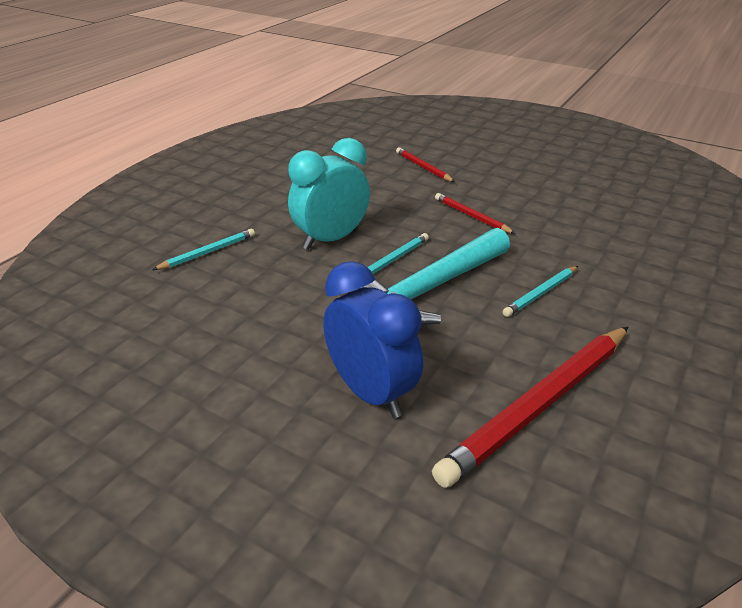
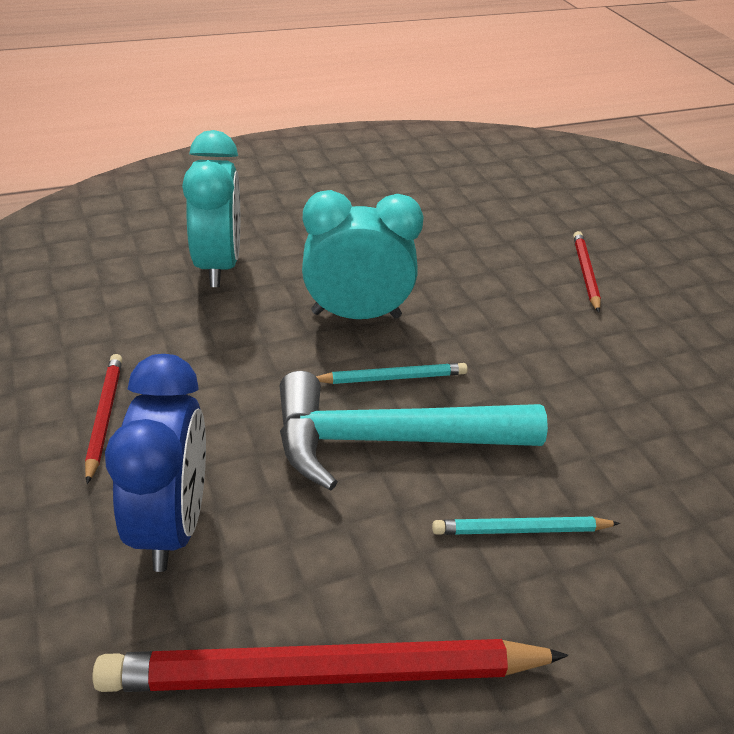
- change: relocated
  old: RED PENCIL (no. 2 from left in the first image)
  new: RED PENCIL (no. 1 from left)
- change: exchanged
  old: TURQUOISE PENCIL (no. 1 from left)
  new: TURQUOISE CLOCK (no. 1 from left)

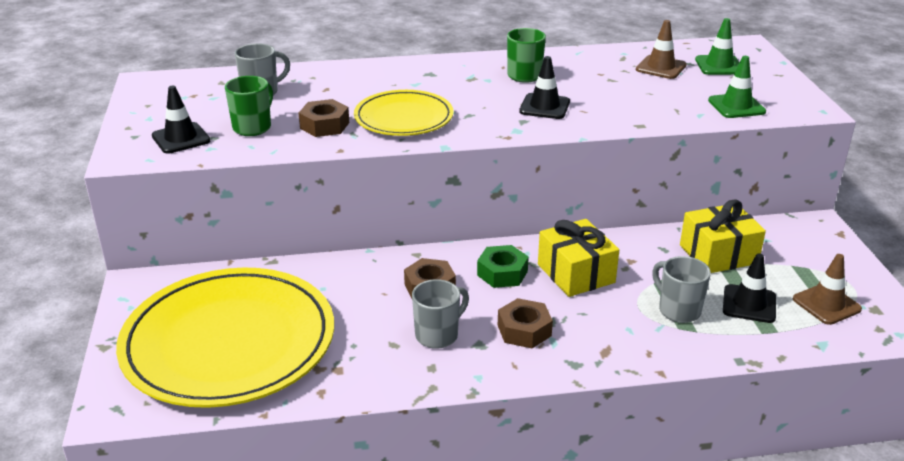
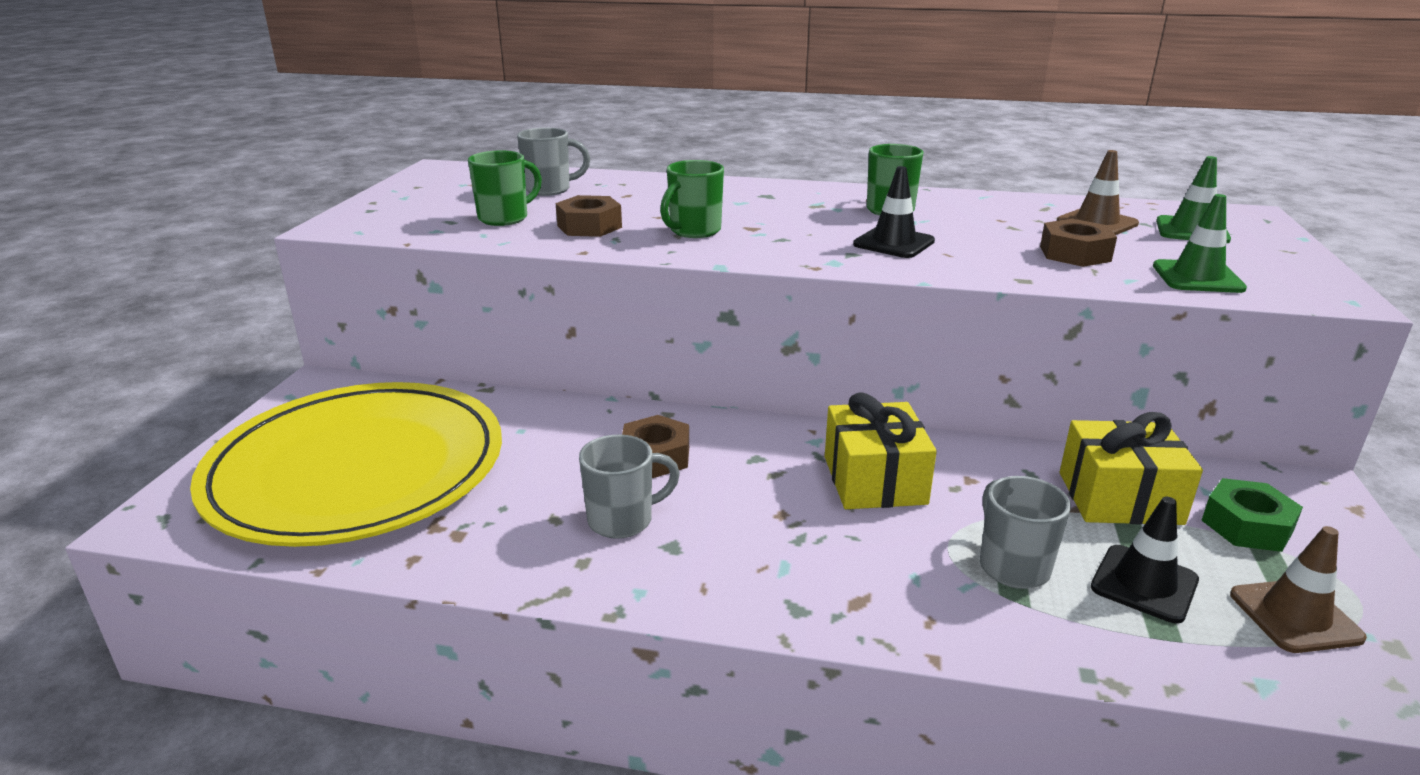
- change: missing
  old: BLACK TRAFFIC CONE (no. 1 from left)
- change: exchanged
  old: YELLOW PLATE (no. 2 from left)
  new: GREEN MUG (no. 2 from left)
- change: relocated
  old: GREEN NUT
- change: relocated
  old: BROWN NUT (no. 3 from left)

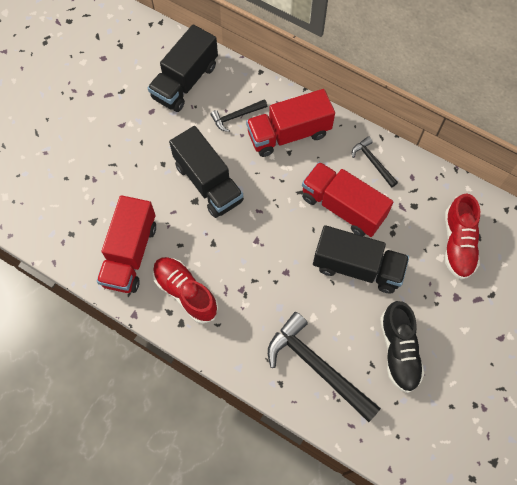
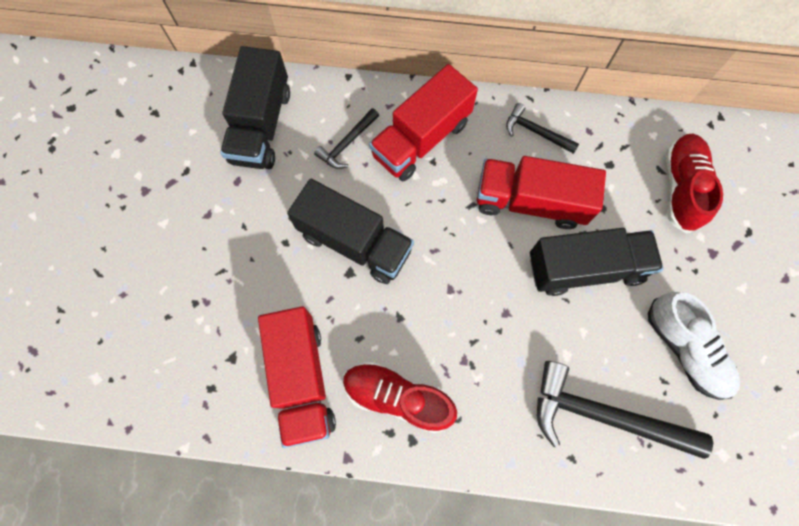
- change: spun
  old: RED SHOE (no. 2 from left)
  degrees: -150
- change: colour
  old: BLACK SHOE
  new: WHITE SHOE

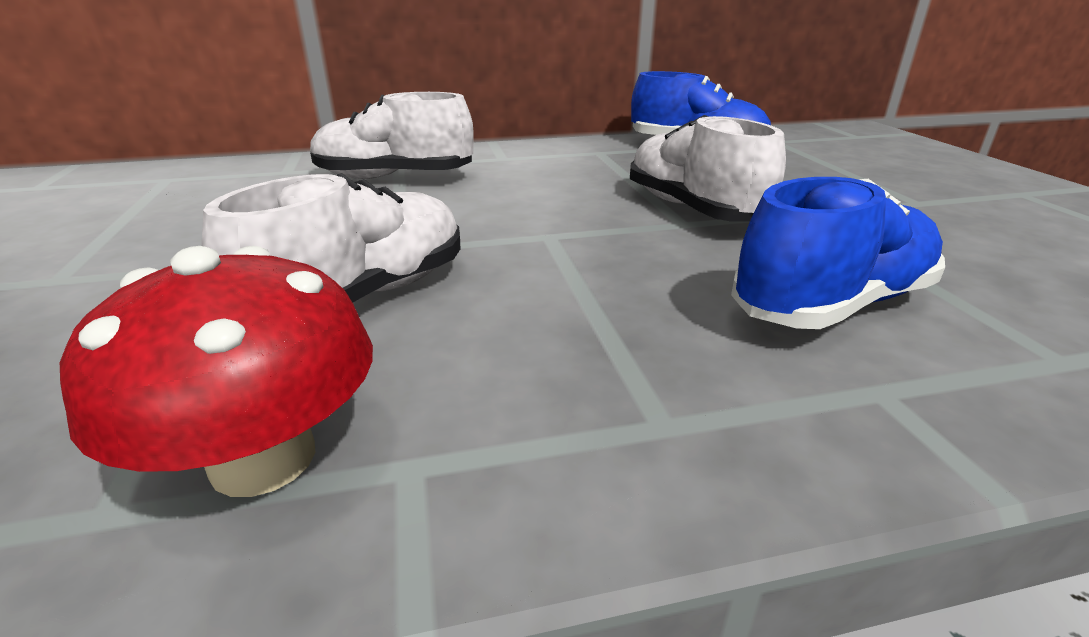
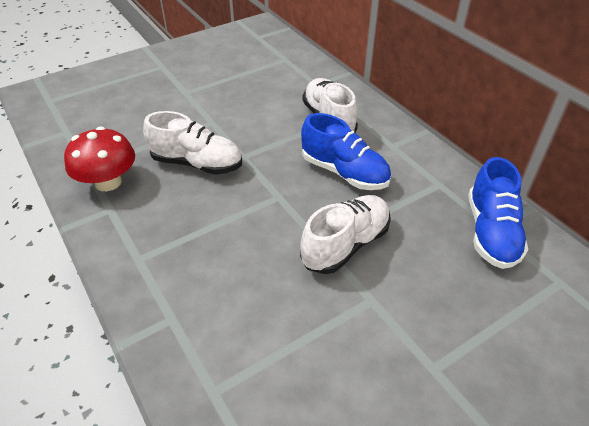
- change: relocated
  old: BLUE SHOE (no. 2 from left in the first image)
  new: BLUE SHOE (no. 1 from left)

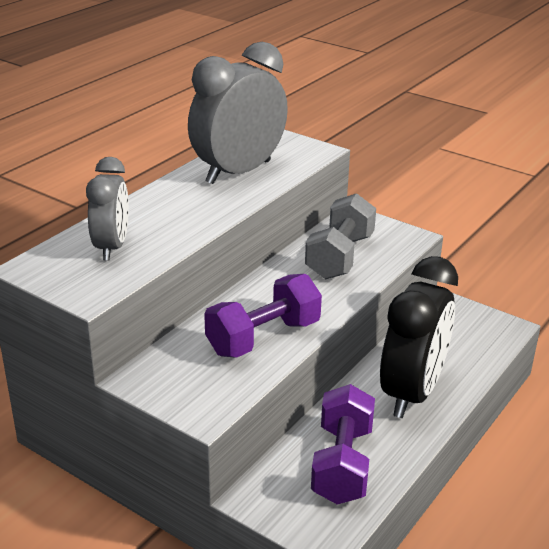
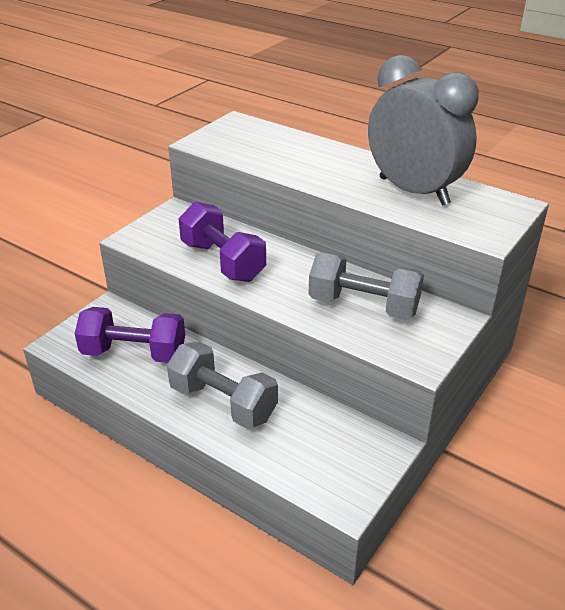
- change: missing
  old: GREY CLOCK (no. 1 from left)
- change: exchanged
  old: BLACK CLOCK
  new: GREY DUMBBELL (no. 1 from left)

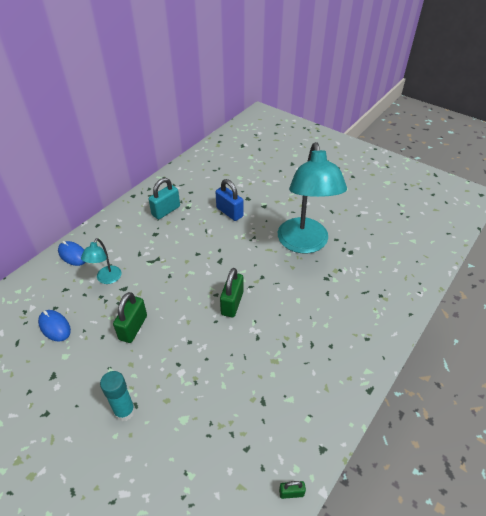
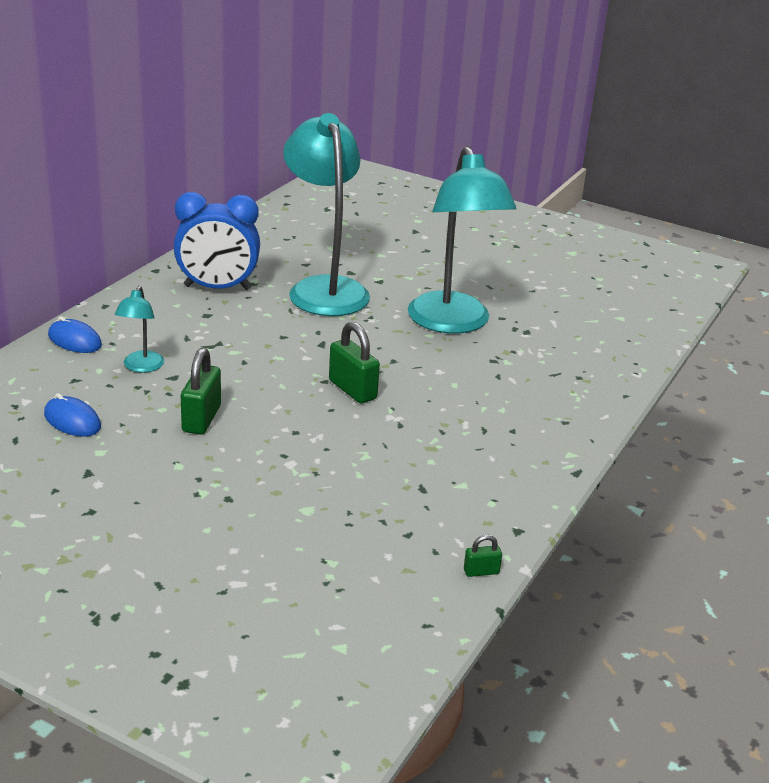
- change: exchanged
  old: TURQUOISE PADLOCK
  new: BLUE CLOCK
- change: exchanged
  old: BLUE PADLOCK
  new: TURQUOISE LAMP (no. 2 from left)
- change: spun
  old: GREEN PADLOCK (no. 2 from left)
  degrees: -45
- change: missing
  old: TURQUOISE GLUE STICK

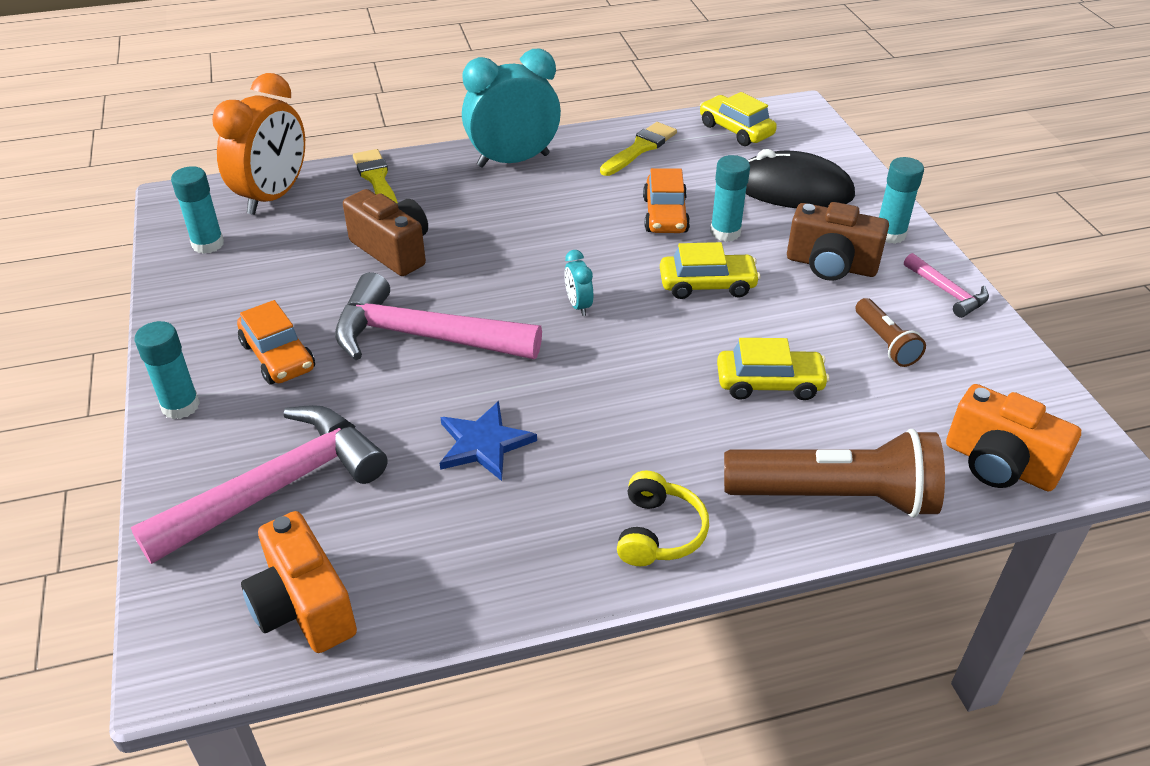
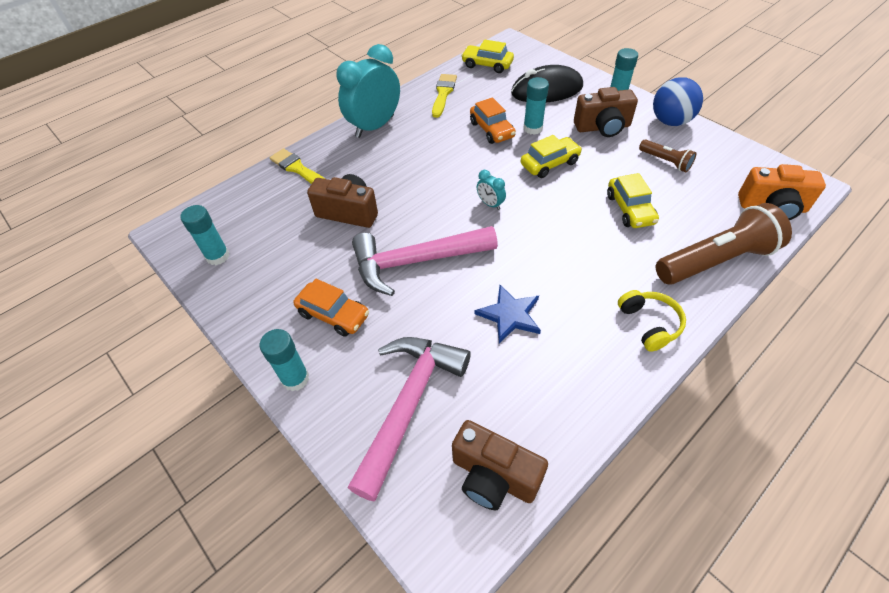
- change: missing
  old: ORANGE CLOCK
- change: exchanged
  old: PINK HAMMER (no. 3 from left)
  new: BLUE BALL
- change: spun
  old: YELLOW CAR (no. 3 from left)
  degrees: 105
- change: colour
  old: ORANGE CAMERA (no. 1 from left)
  new: BROWN CAMERA (no. 2 from left)

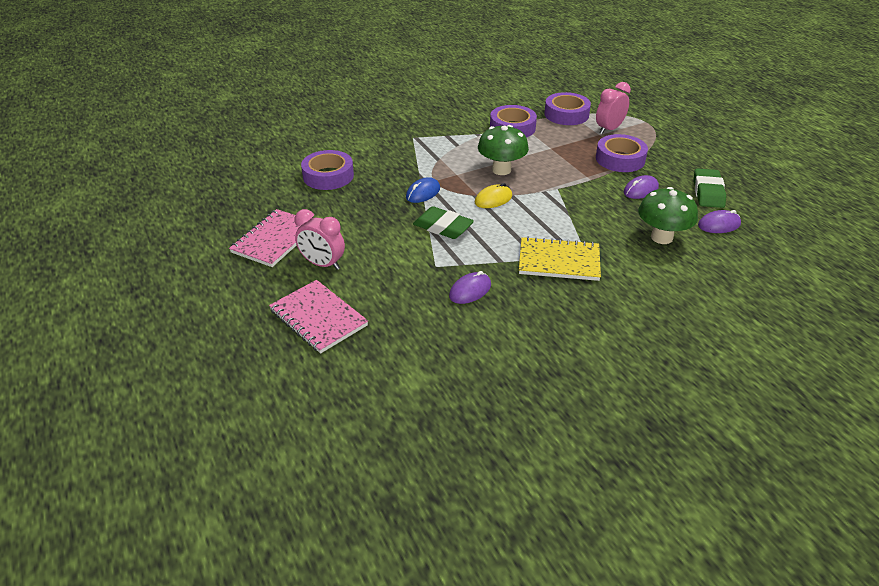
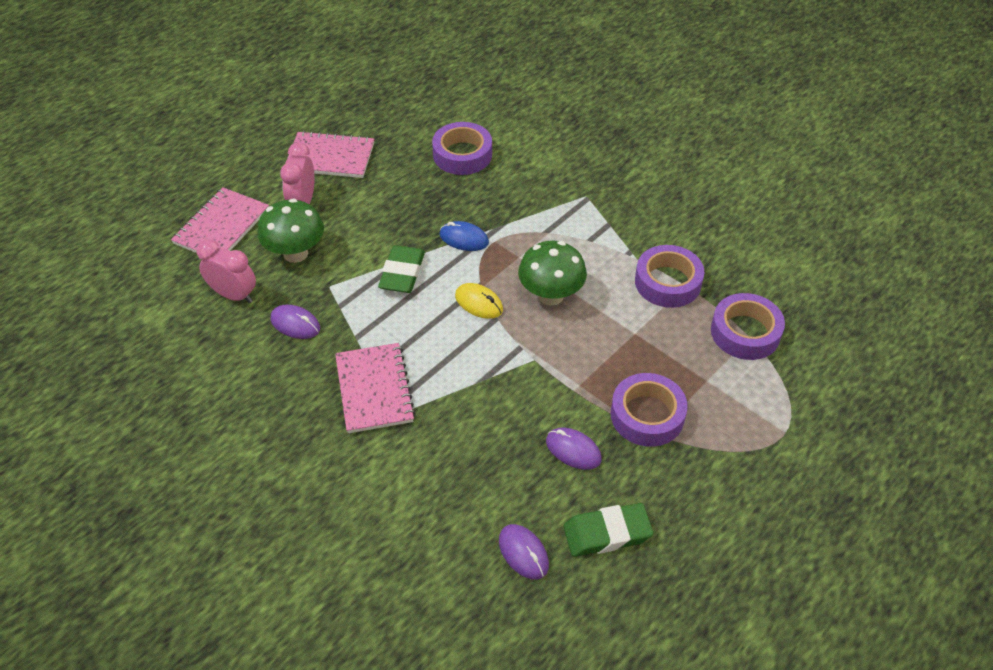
- change: relocated
  old: PINK CLOCK (no. 2 from left in the first image)
  new: PINK CLOCK (no. 1 from left)
- change: relocated
  old: GREEN MUSHROOM (no. 2 from left in the first image)
  new: GREEN MUSHROOM (no. 1 from left)
- change: colour
  old: YELLOW NOTEBOOK
  new: PINK NOTEBOOK (no. 3 from left)

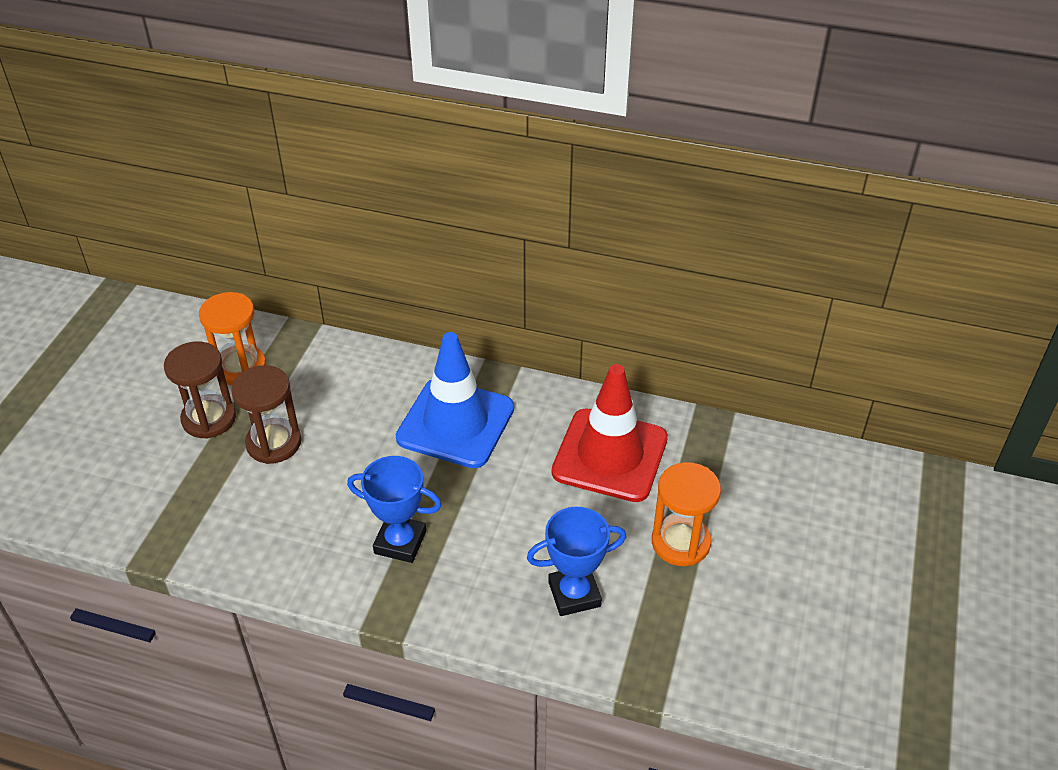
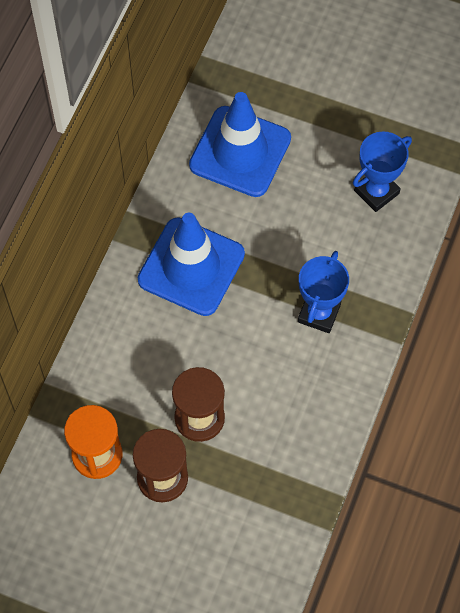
- change: colour
  old: RED TRAFFIC CONE
  new: BLUE TRAFFIC CONE (no. 2 from left)
- change: missing
  old: ORANGE HOURGLASS (no. 2 from left)
- change: spun
  old: BLUE TROPHY (no. 2 from left)
  degrees: 60

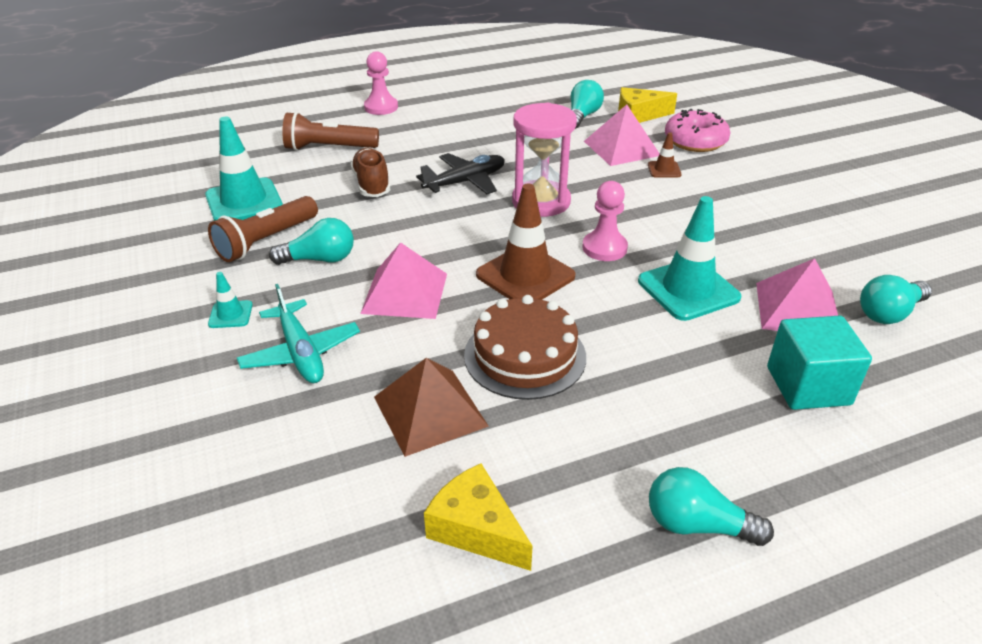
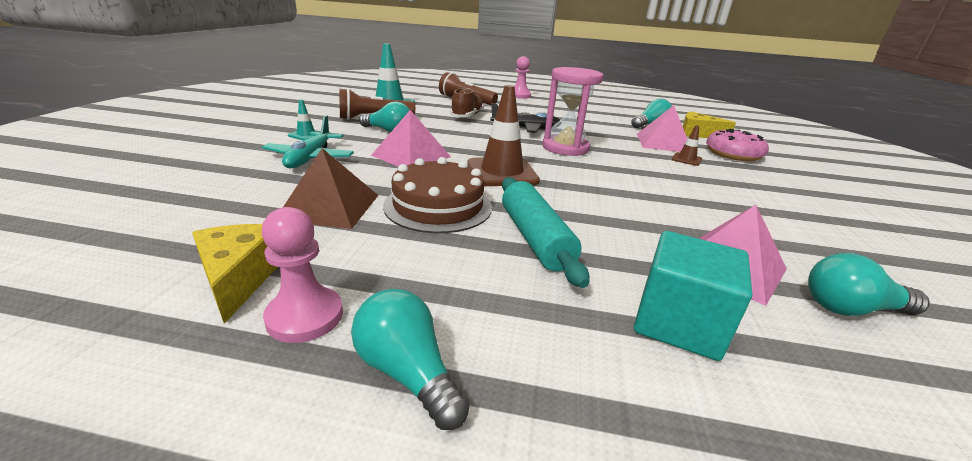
- change: relocated
  old: PINK PAWN (no. 2 from left in the first image)
  new: PINK PAWN (no. 1 from left)
- change: missing
  old: TURQUOISE TRAFFIC CONE (no. 3 from left)
- change: appeared
  new: TURQUOISE ROLLING PIN

